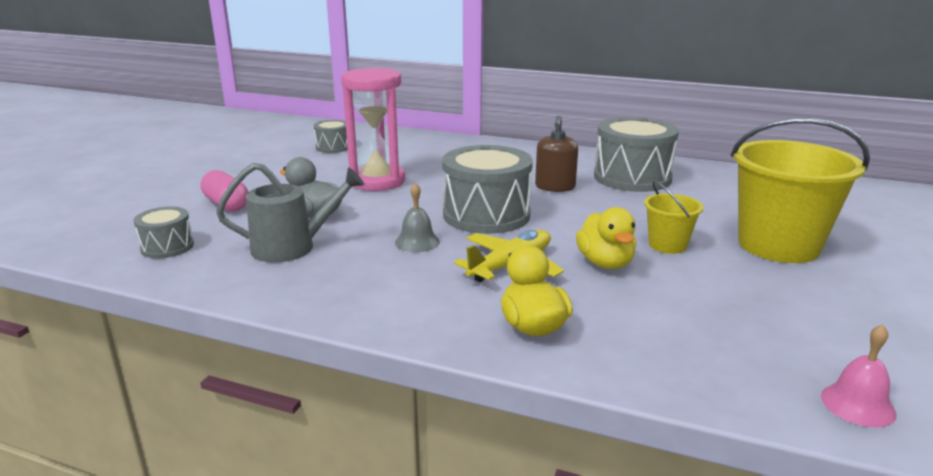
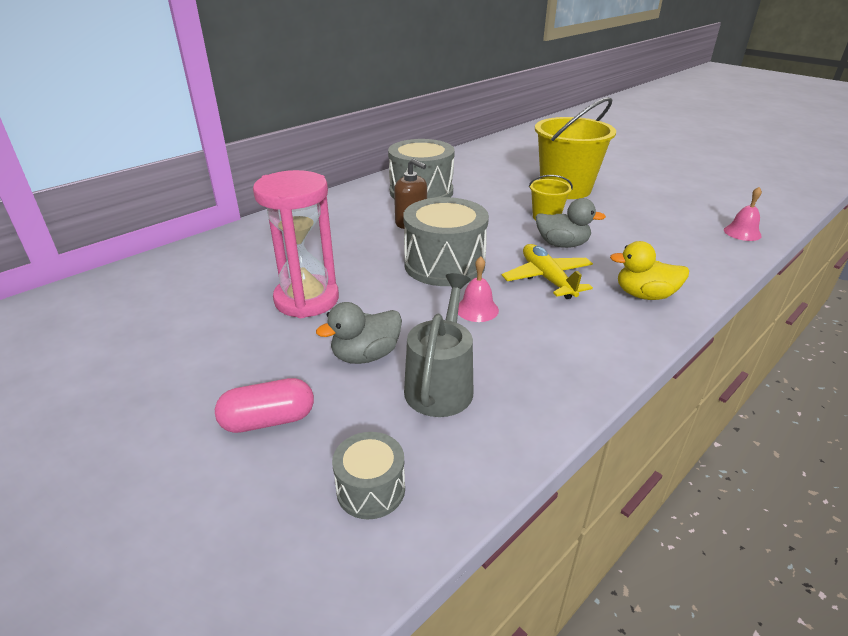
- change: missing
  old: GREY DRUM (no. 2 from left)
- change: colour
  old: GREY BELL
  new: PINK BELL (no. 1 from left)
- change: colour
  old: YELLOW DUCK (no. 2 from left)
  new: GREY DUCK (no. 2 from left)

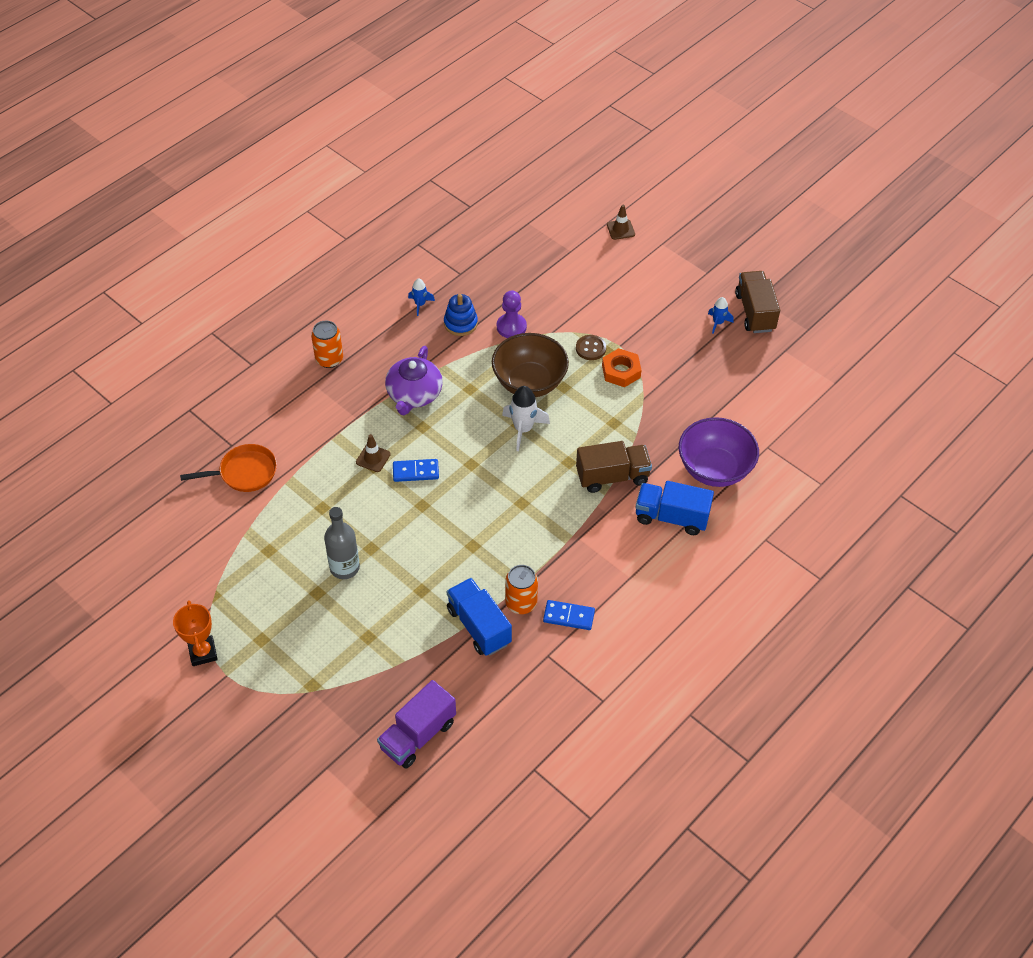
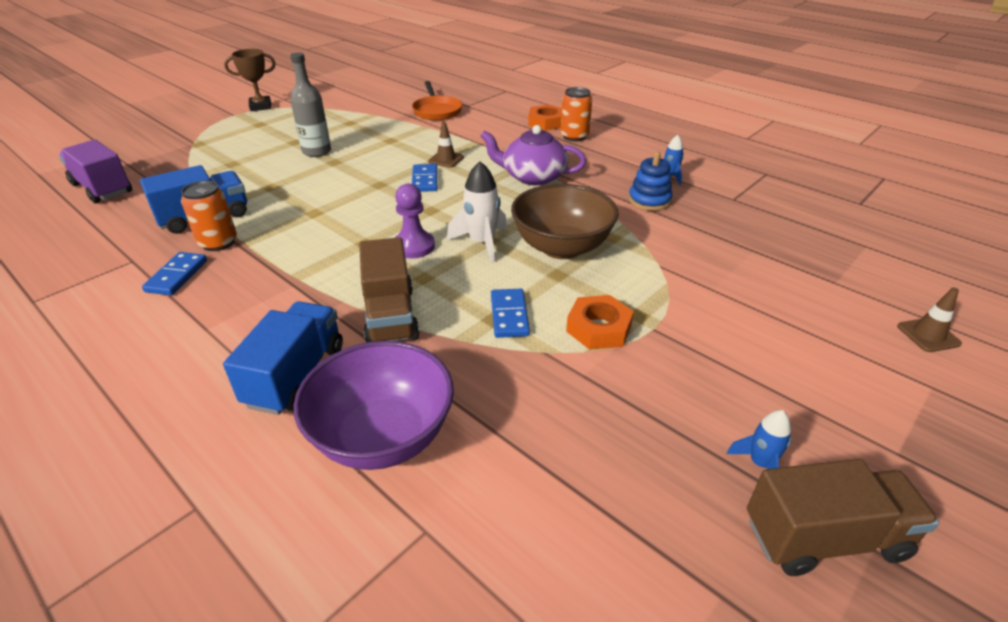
- change: relocated
  old: PURPLE PAWN
- change: missing
  old: BROWN BUTTON
- change: colour
  old: ORANGE TROPHY
  new: BROWN TROPHY
- change: appeared
  new: ORANGE NUT (no. 1 from left)
- change: appeared
  new: BLUE DOMINO (no. 3 from left)

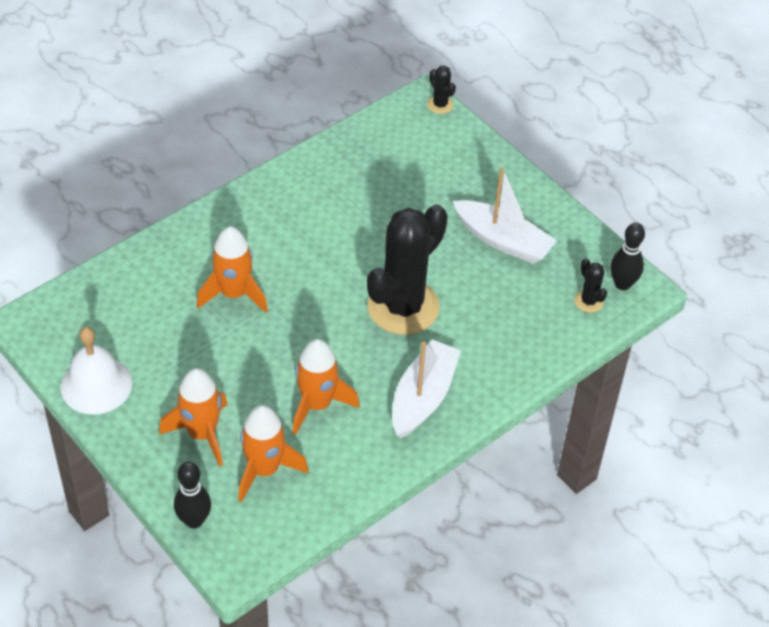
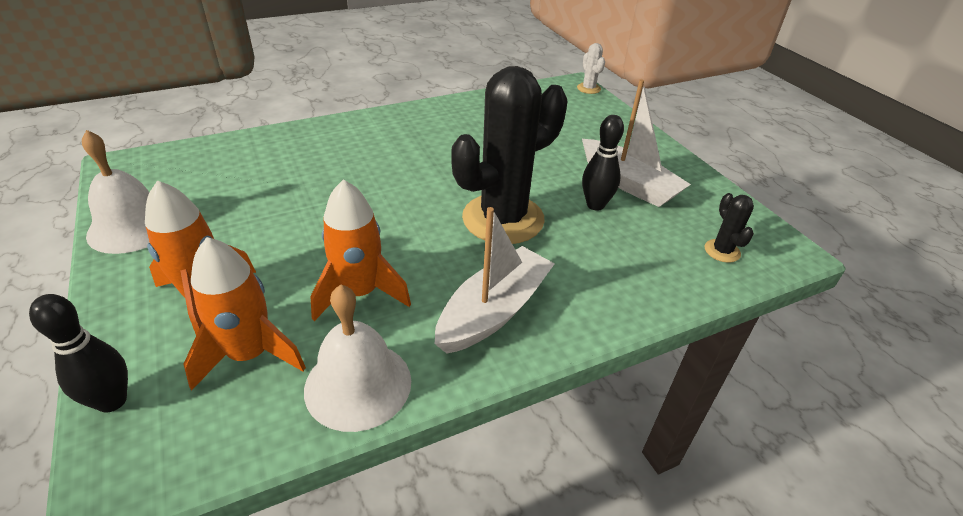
- change: colour
  old: BLACK CACTUS (no. 2 from left)
  new: WHITE CACTUS
- change: relocated
  old: BLACK BOWLING PIN (no. 2 from left)
- change: missing
  old: ORANGE ROCKET (no. 2 from left)
- change: appeared
  new: WHITE BELL (no. 2 from left)

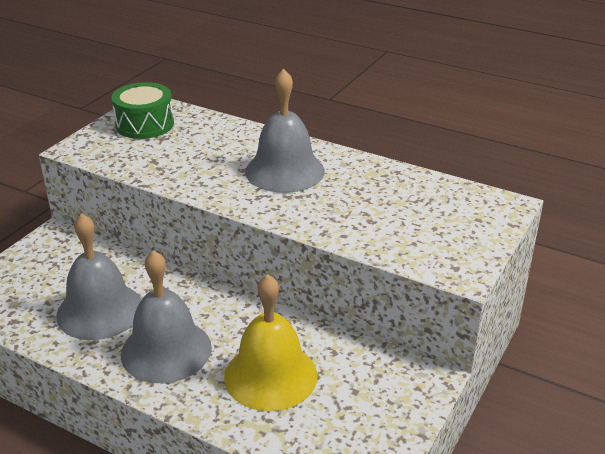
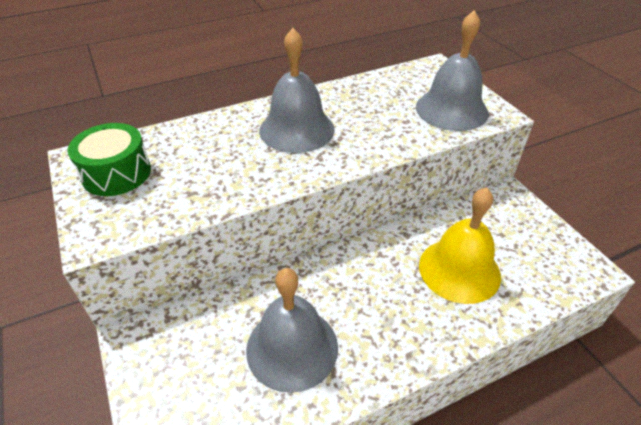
- change: relocated
  old: GREY BELL (no. 2 from left in the first image)
  new: GREY BELL (no. 3 from left)

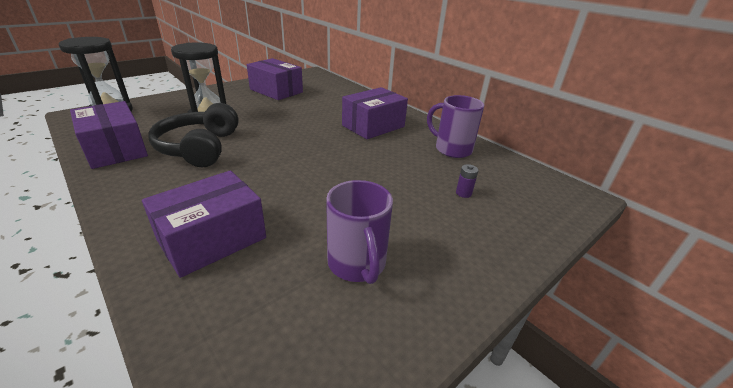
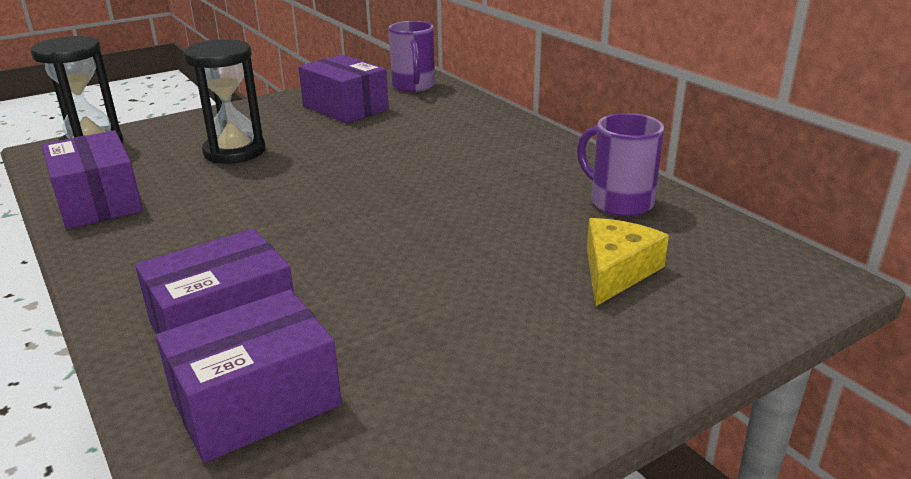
- change: relocated
  old: PURPLE BOX (no. 4 from left in the first image)
  new: PURPLE BOX (no. 3 from left)
- change: missing
  old: BLACK HEADPHONES
- change: exchanged
  old: PURPLE BATTERY
  new: YELLOW CHEESE
- change: relocated
  old: PURPLE MUG (no. 1 from left)

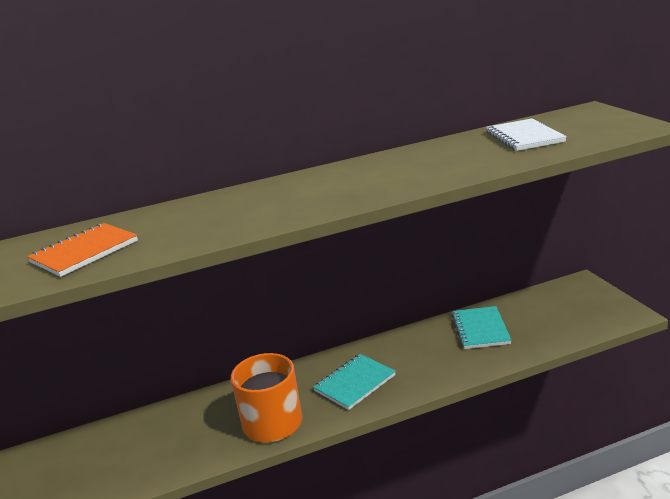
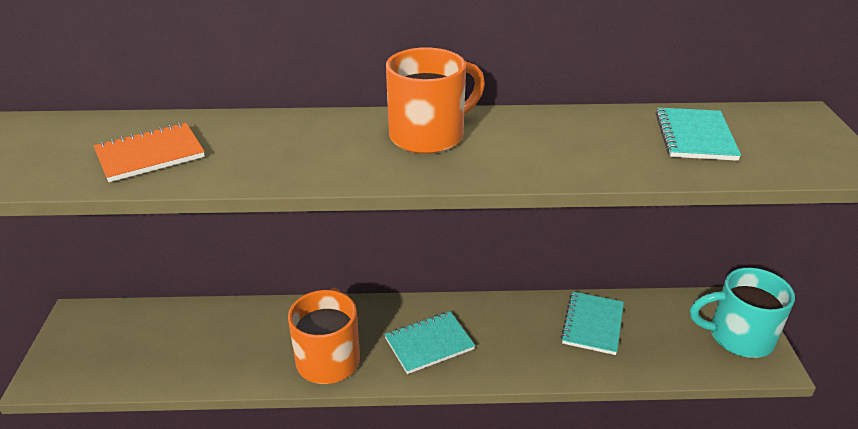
- change: colour
  old: WHITE NOTEBOOK
  new: TURQUOISE NOTEBOOK (no. 3 from left)
- change: appeared
  new: ORANGE MUG (no. 2 from left)
- change: appeared
  new: TURQUOISE MUG

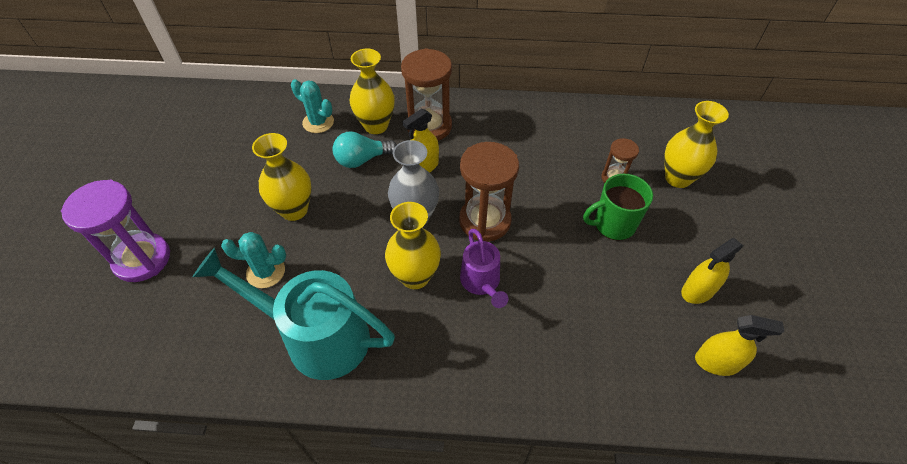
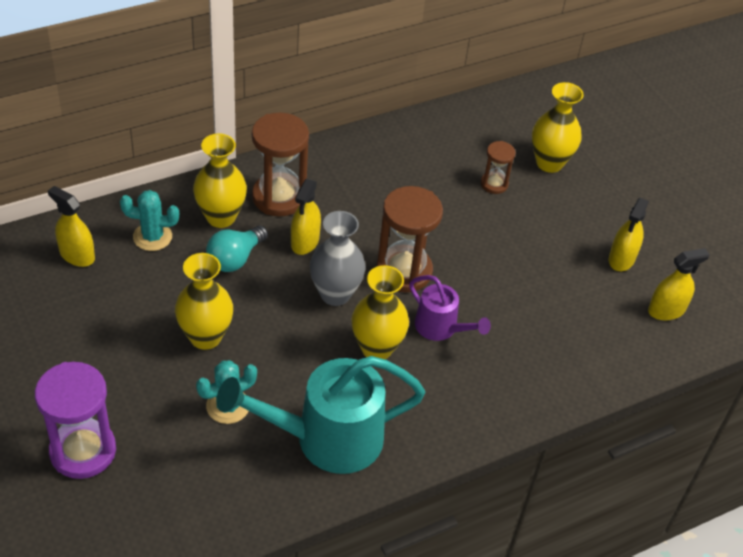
- change: missing
  old: GREEN MUG
- change: appeared
  new: YELLOW SPRAY BOTTLE (no. 1 from left)

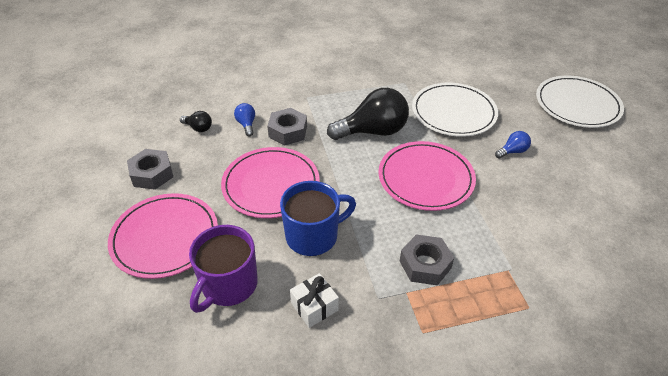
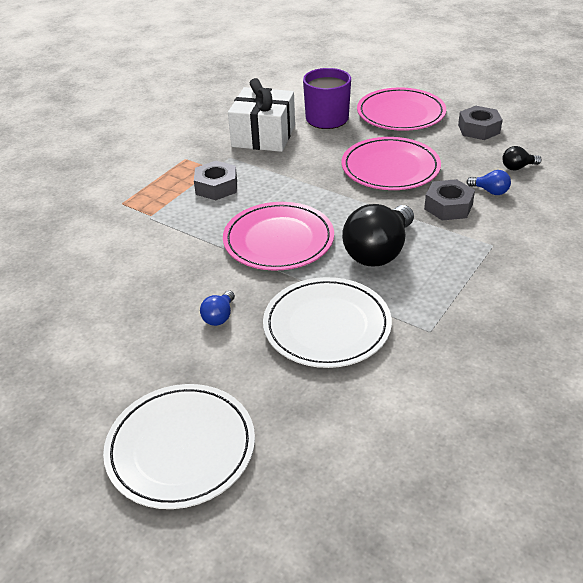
- change: missing
  old: BLUE MUG
- change: size
  old: WHITE GIFT
  factor: 1.98

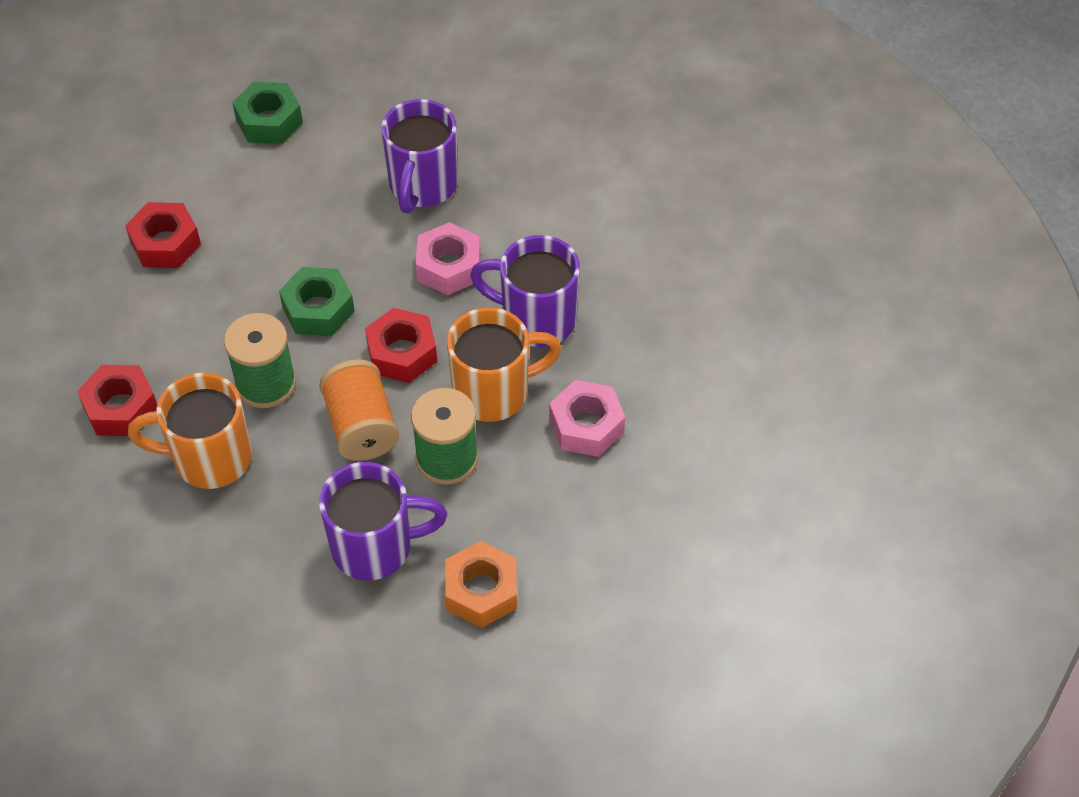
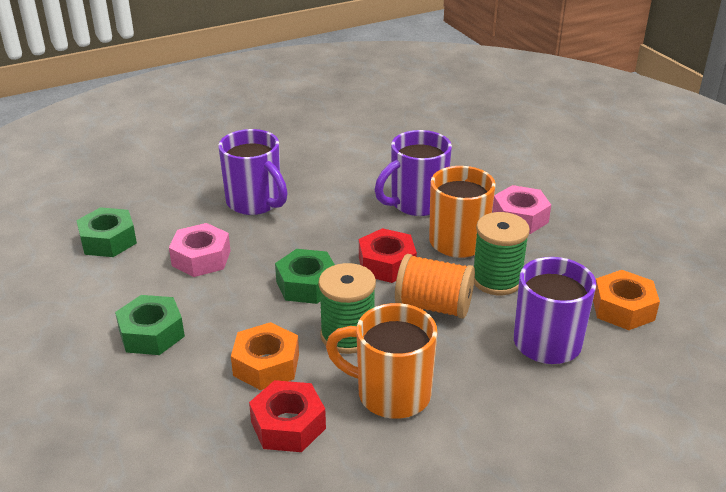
- change: colour
  old: RED NUT (no. 2 from left)
  new: GREEN NUT (no. 2 from left)
- change: relocated
  old: PINK NUT (no. 1 from left)
- change: spun
  old: ORANGE MUG (no. 1 from left)
  degrees: 75
- change: appeared
  new: ORANGE NUT (no. 1 from left)

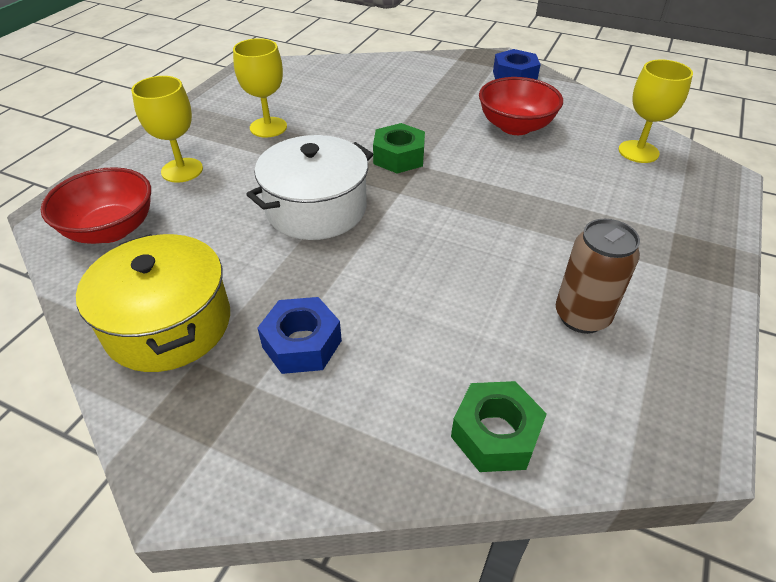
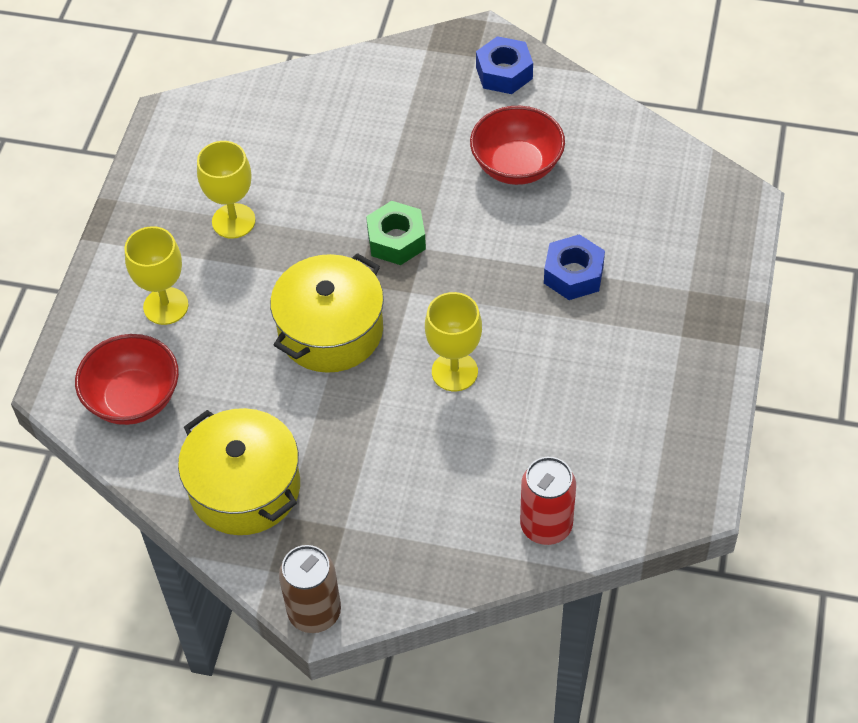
- change: relocated
  old: YELLOW GOBLET (no. 3 from left)
- change: colour
  old: WHITE POT
  new: YELLOW POT (no. 2 from left)
- change: relocated
  old: BROWN CAN
- change: relocated
  old: BLUE NUT (no. 1 from left in the first image)
  new: BLUE NUT (no. 2 from left)
- change: exchanged
  old: GREEN NUT (no. 2 from left)
  new: RED CAN

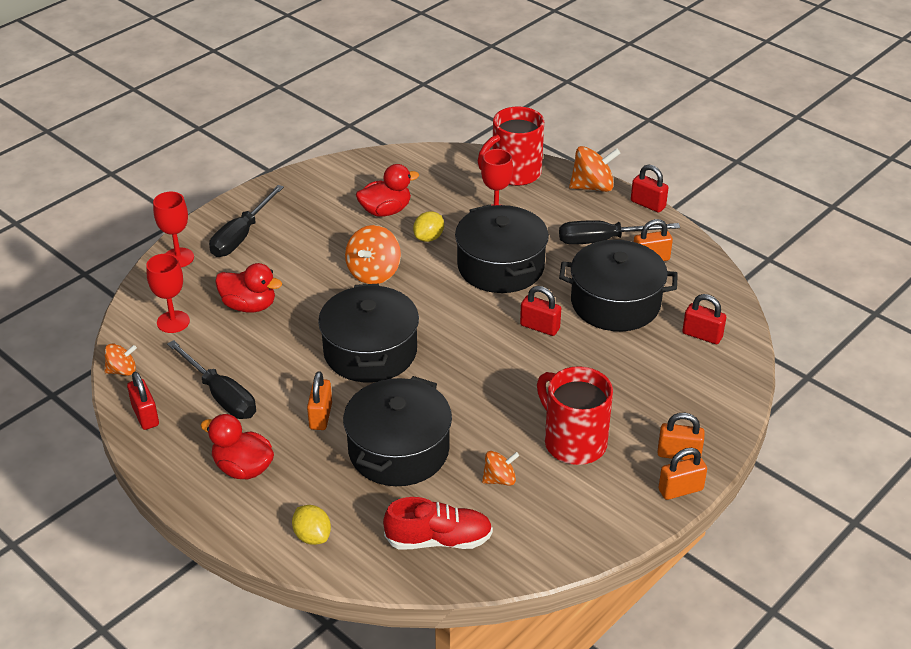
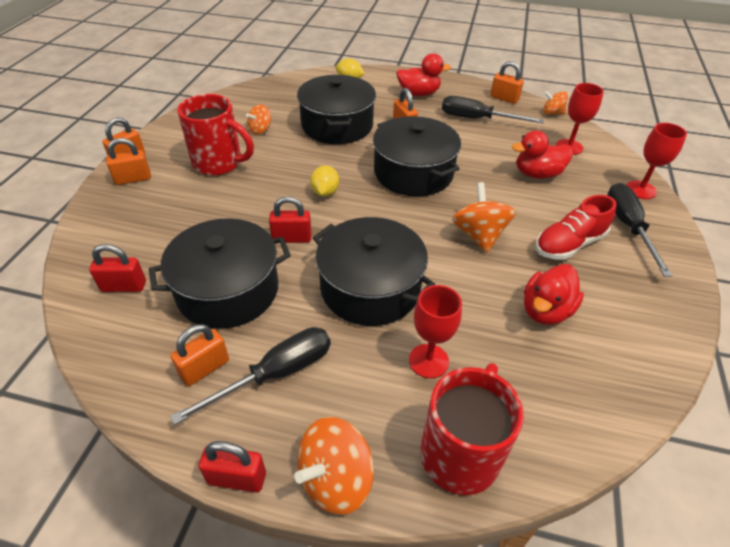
- change: relocated
  old: YELLOW LEMON (no. 2 from left in the first image)
  new: YELLOW LEMON (no. 1 from left)
- change: spun
  old: ORANGE SPINNING TOP (no. 1 from left in the first image)
  degrees: 60
- change: colour
  old: RED PADLOCK (no. 1 from left)
  new: ORANGE PADLOCK (no. 5 from left)
- change: relocated
  old: RED SHOE

